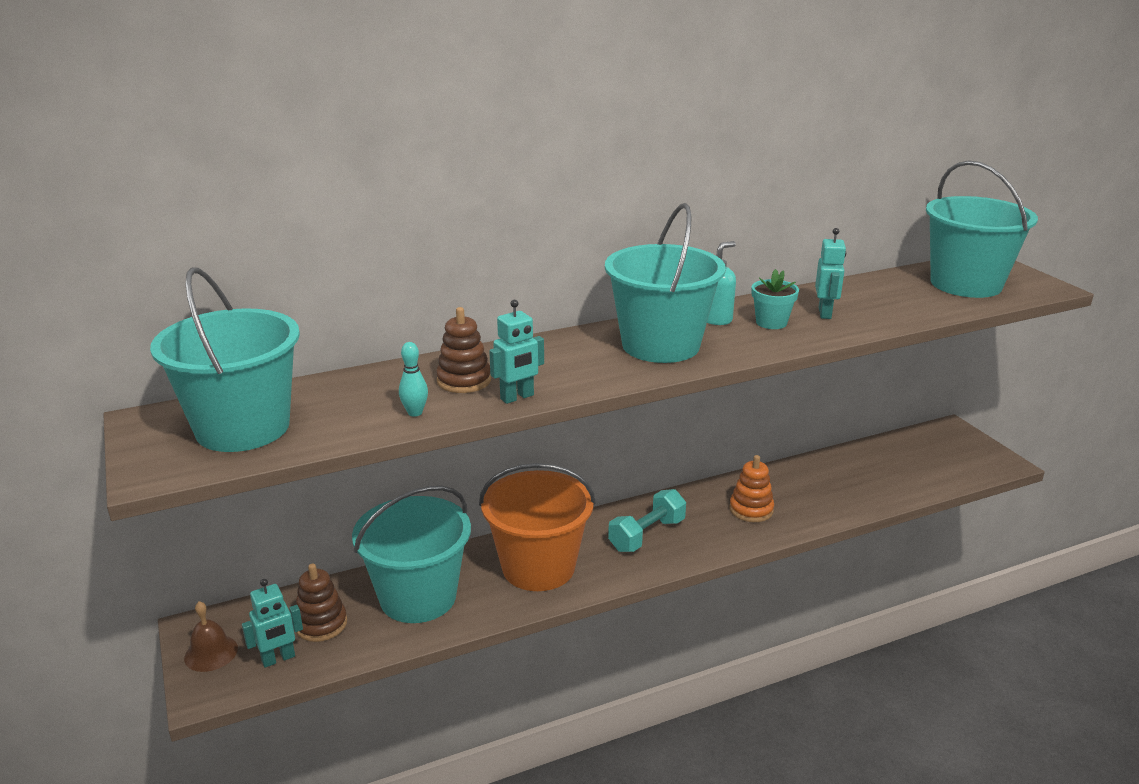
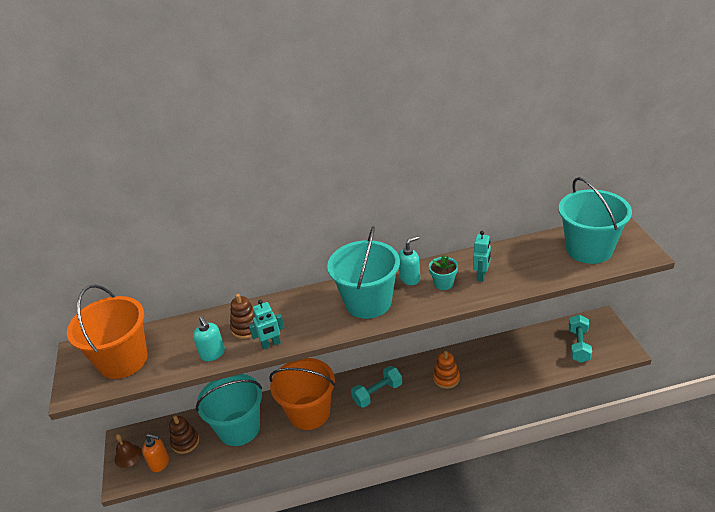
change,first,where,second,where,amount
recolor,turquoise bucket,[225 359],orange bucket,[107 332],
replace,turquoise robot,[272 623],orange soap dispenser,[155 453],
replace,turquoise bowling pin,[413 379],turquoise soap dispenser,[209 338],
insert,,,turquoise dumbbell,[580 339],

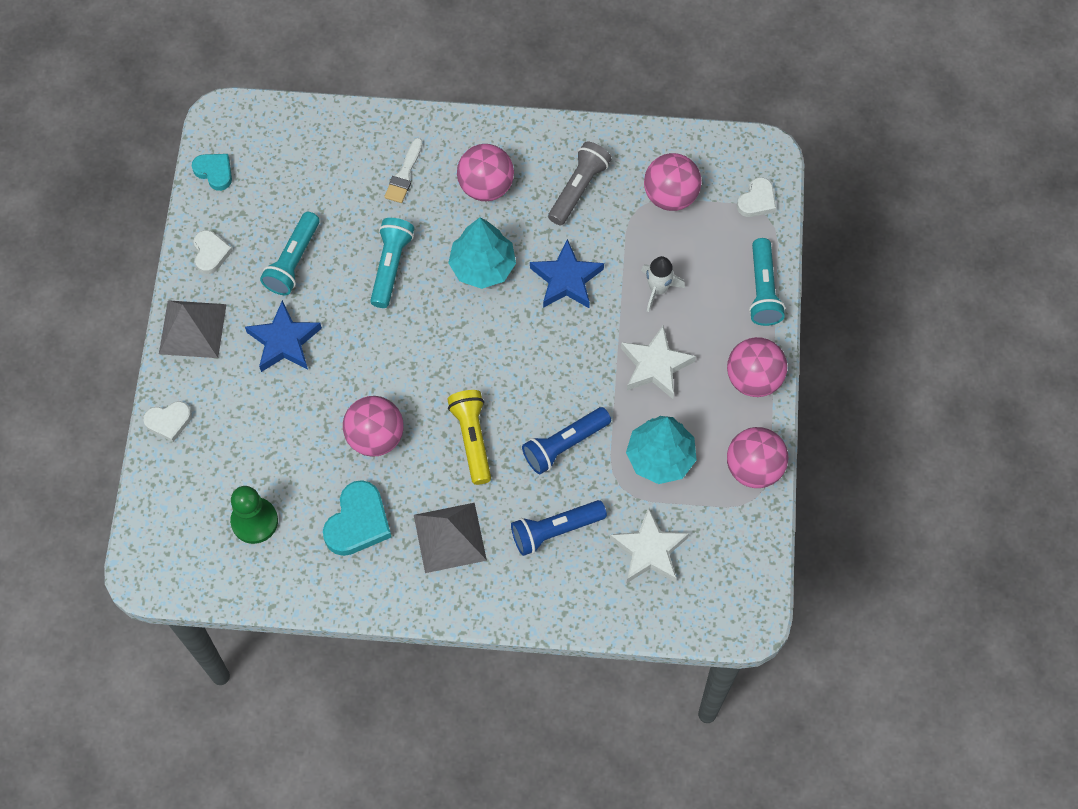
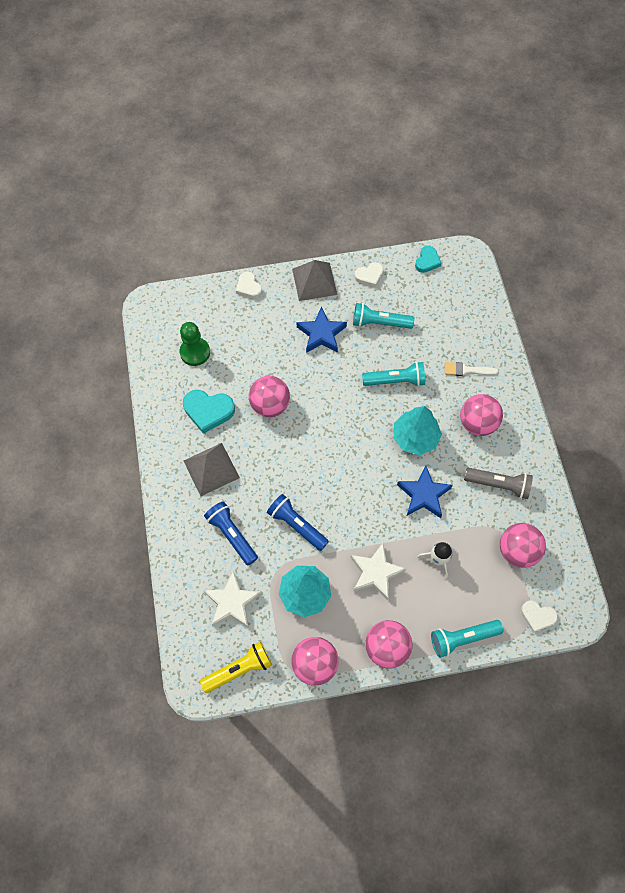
change,first,where,second,where,amount
move,yellow flashlight,[469 437],,[236 667],

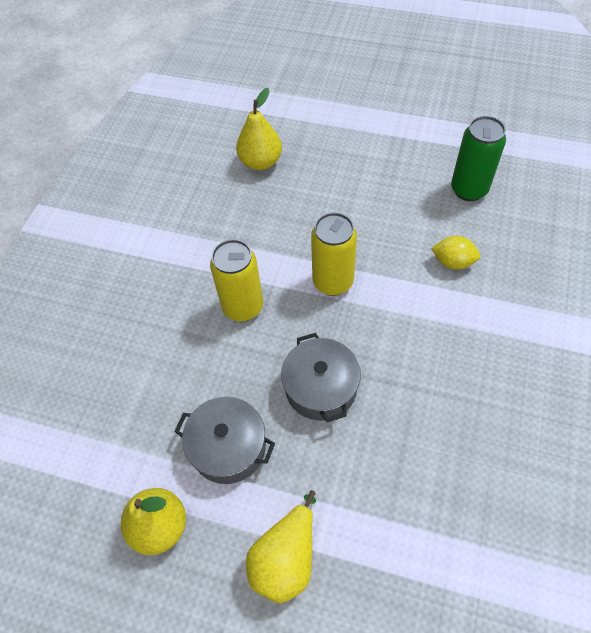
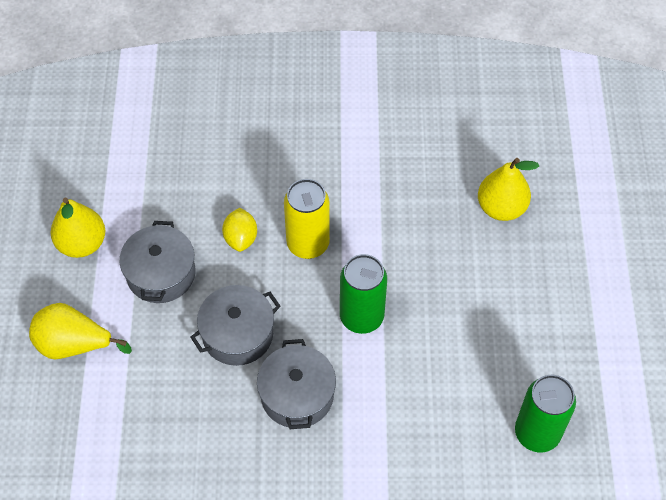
change,first,where,second,where,amount
recolor,yellow can,[334 254],green can,[363 294],
move,yellow lemon,[455 253],,[239 230],
insert,,,grey pot,[296 384],

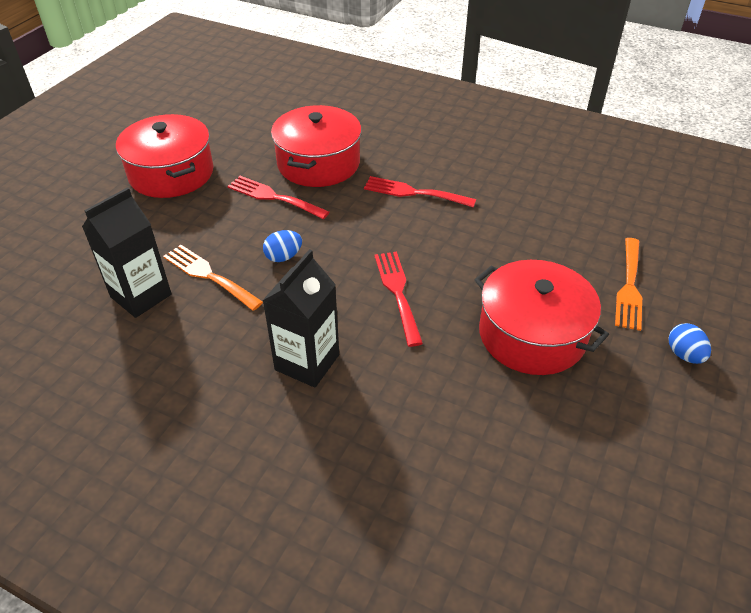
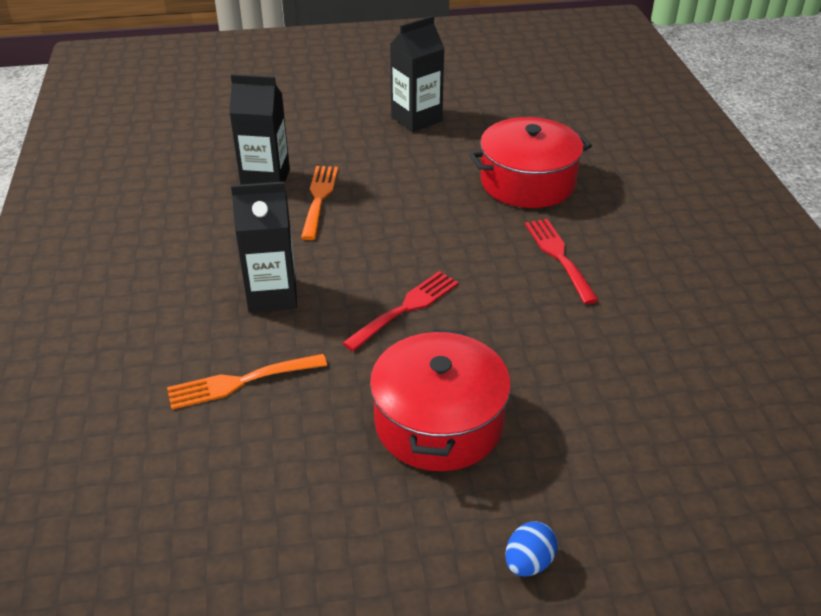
change,first,where,second,where,amount
replace,red pot,[165 156],black carton,[417 74],
delete,red fork,[279 197],,,
delete,blue egg,[282 246],,,
move,orange fork,[628 284],,[247 382],

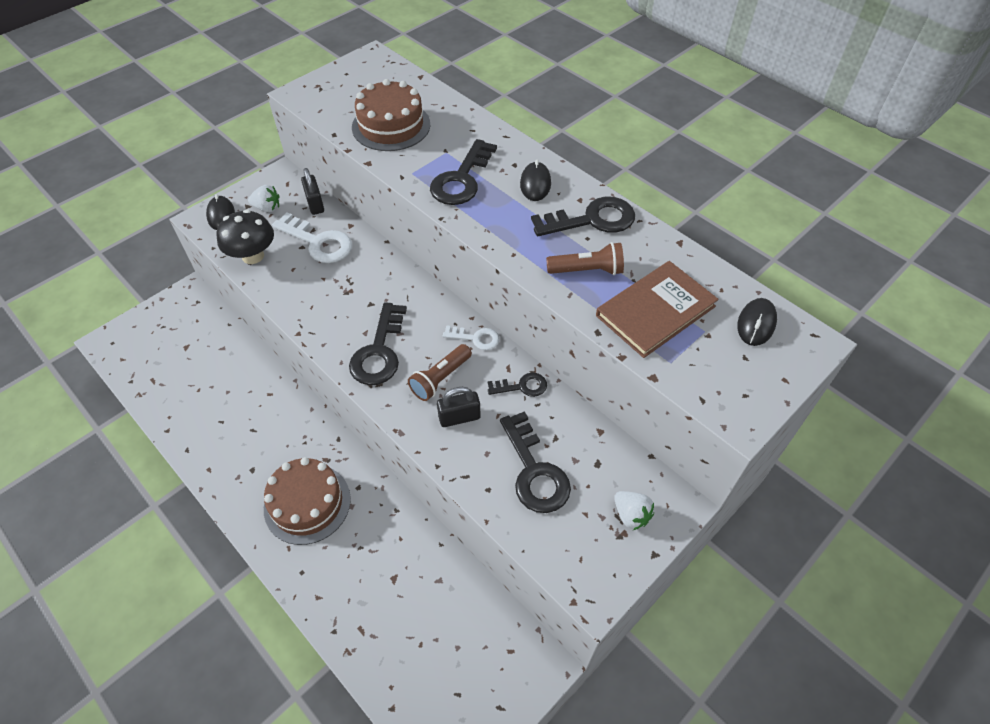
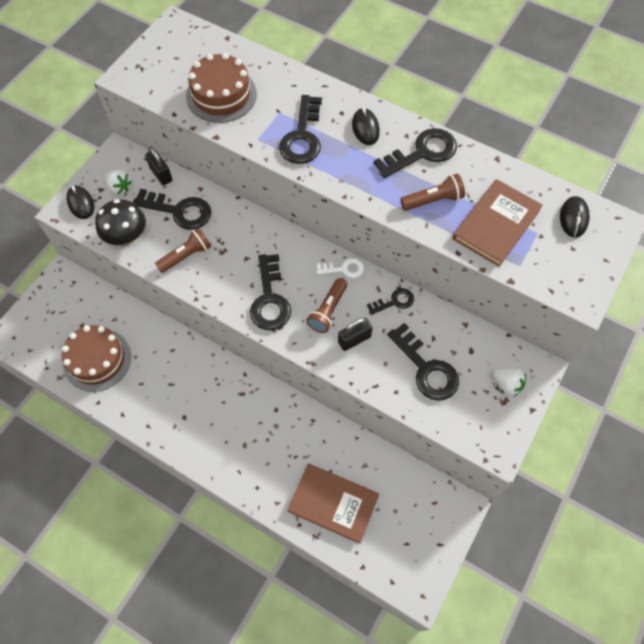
change,first,where,second,where,amount
rotate,white strawberry,[264 198],,[118 182],45 degrees clockwise
move,brown cake,[307 501],,[96 358],
recolor,white key,[312 237],black key,[172 209],
insert,,,brown flashlight,[183 250],
insert,,,brown book,[333 504],

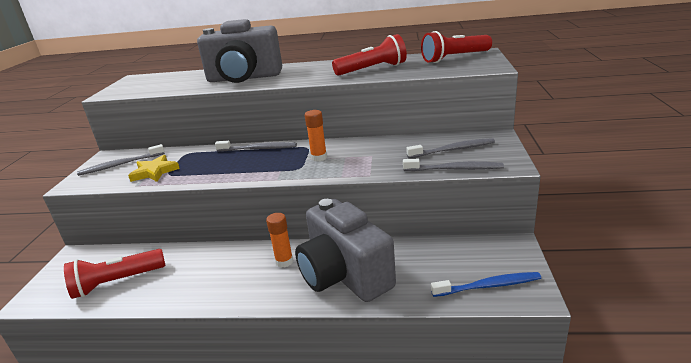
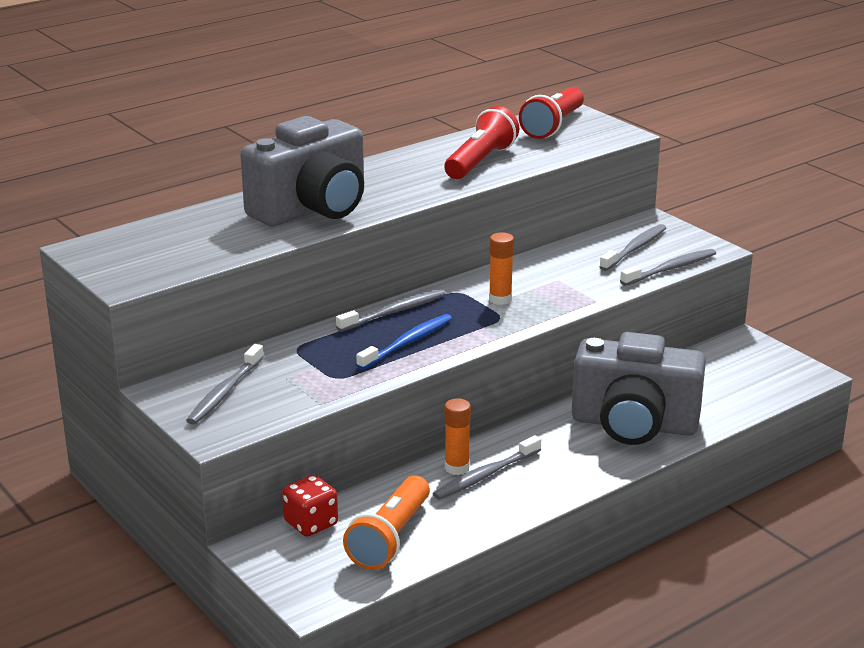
change,first,where,second,where,amount
recolor,red flashlight,[115 274],orange flashlight,[386 522],
delete,yellow star,[154 168],,,
move,orange glue stick,[279 240],,[457 436],
move,blue toothbrush,[486 284],,[404 342],
insert,,,red dice,[310 506],
insert,,,grey toothbrush,[487 467],

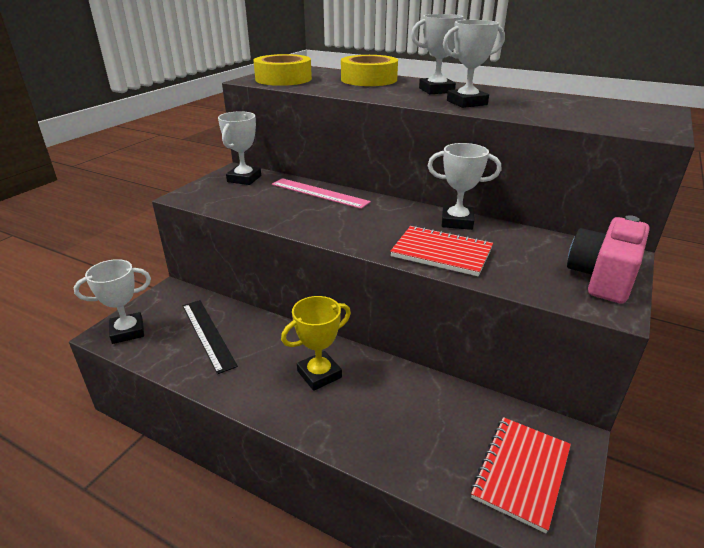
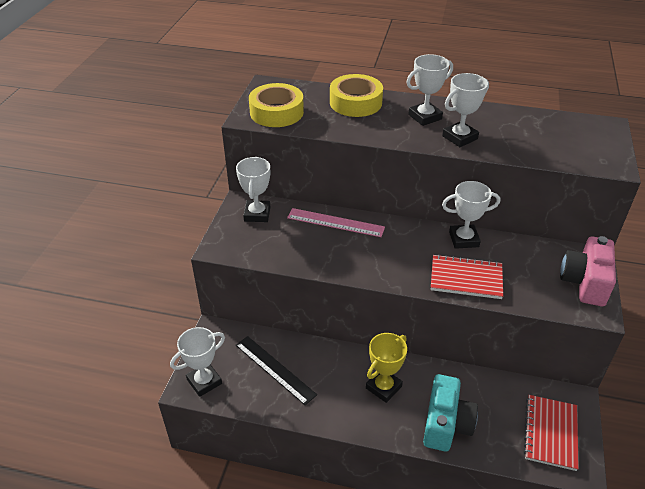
change,first,where,second,where,amount
insert,,,turquoise camera,[450 413],

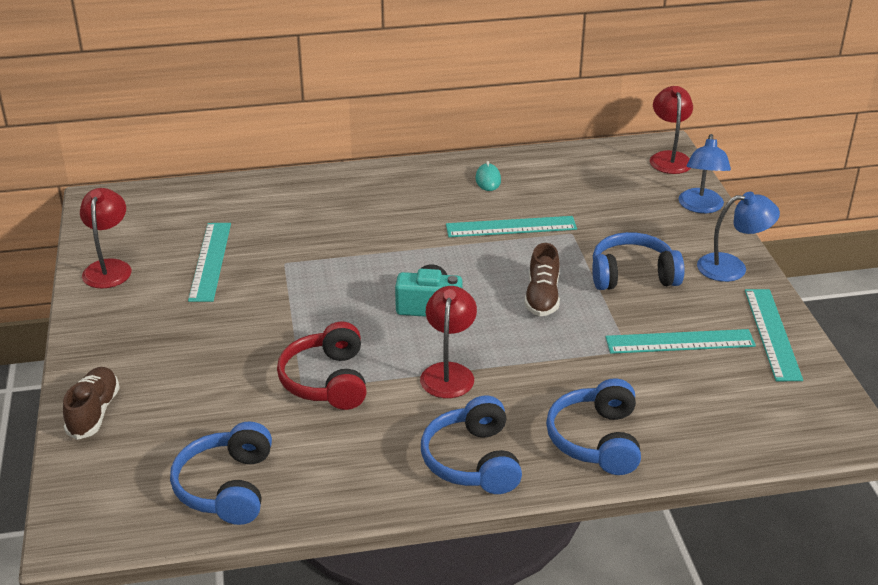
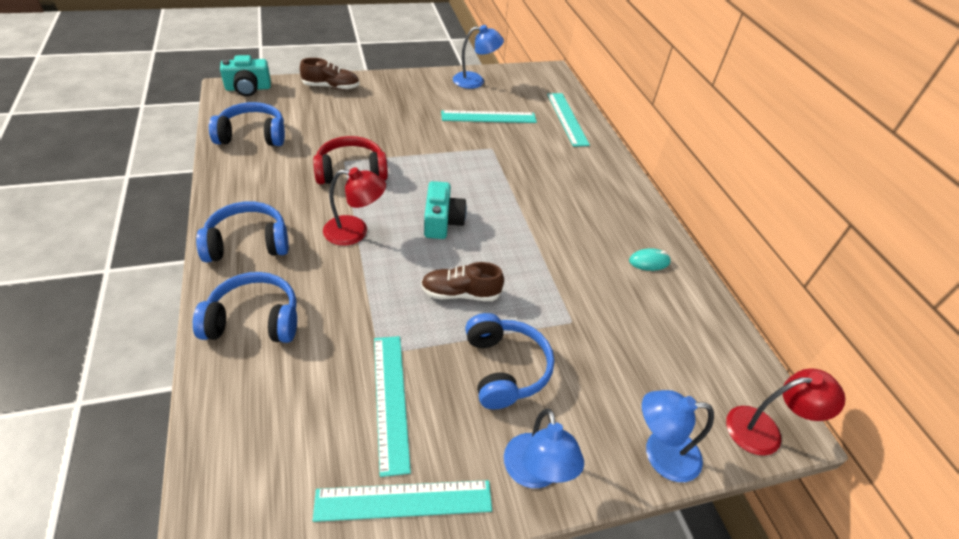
change,first,where,second,where,amount
recolor,red lamp,[106 238],blue lamp,[478 57],
move,turquoise ruler,[511 226],,[568 120],
insert,,,turquoise camera,[245 75],

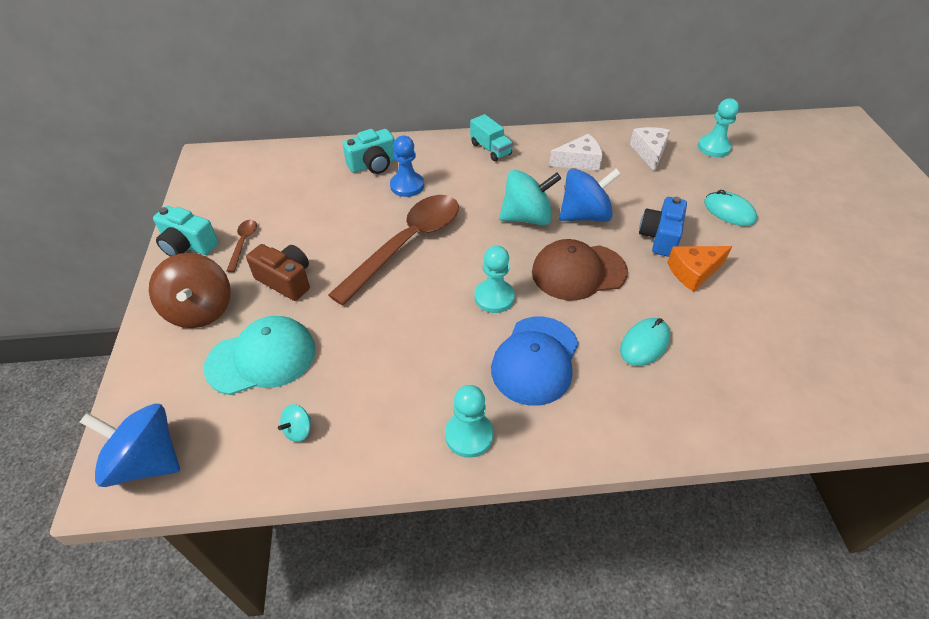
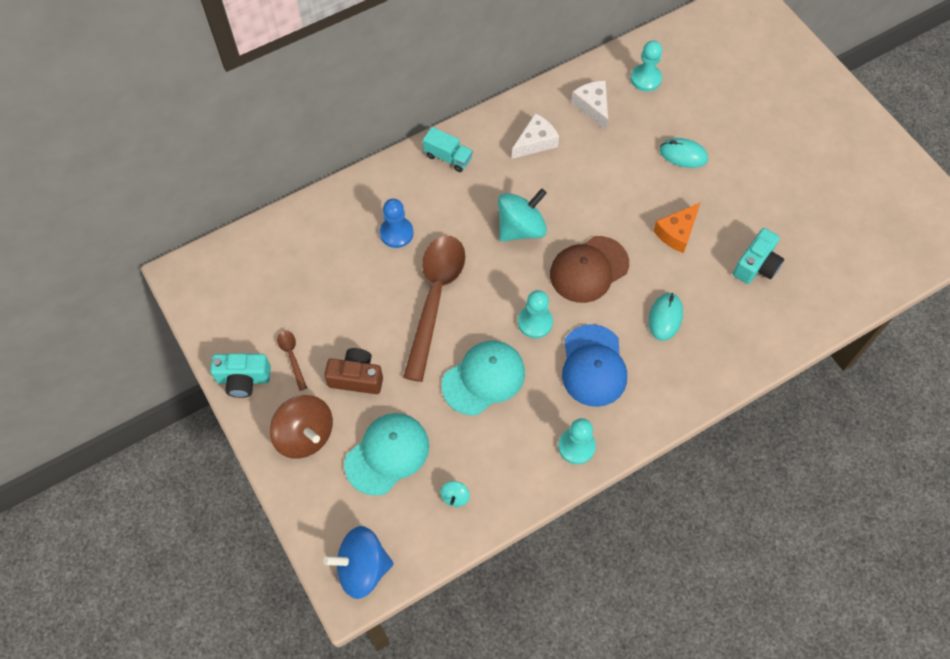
change,first,where,second,where,amount
move,turquoise camera,[369 151],,[758 256],
delete,blue spinning top,[590 195],,,
delete,blue camera,[663 227],,,
insert,,,turquoise cap,[483 378],

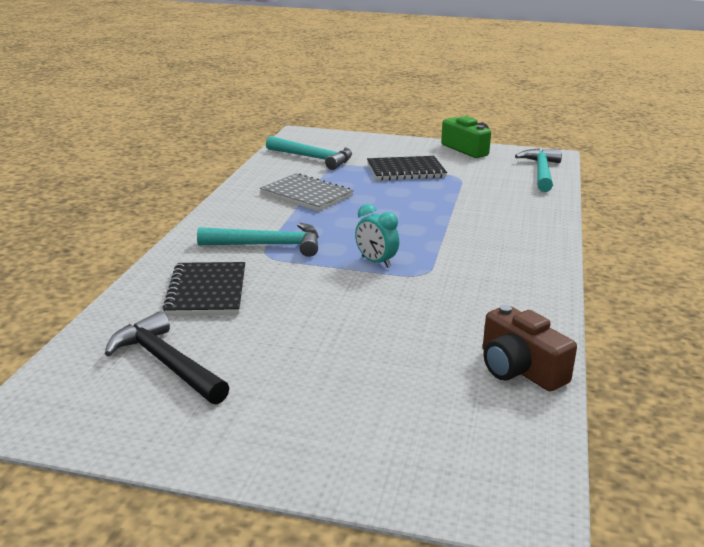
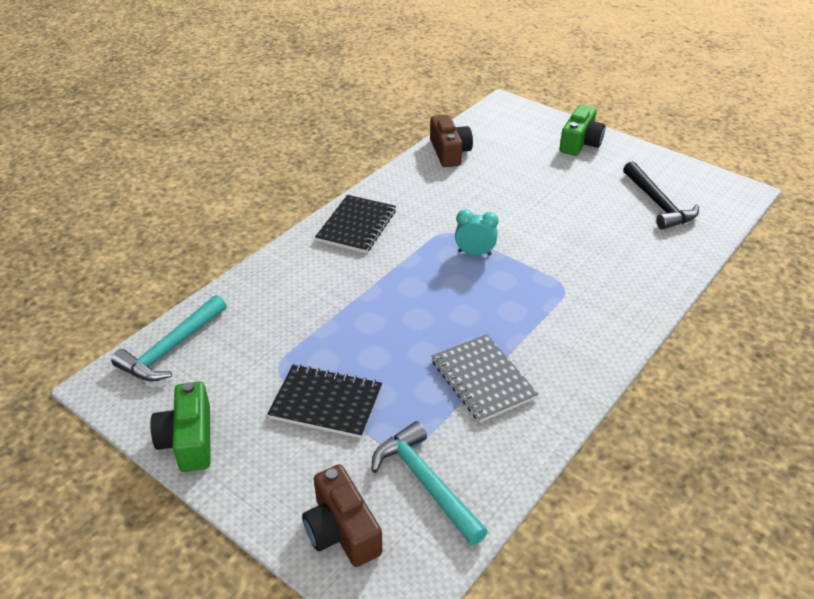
change,first,where,second,where,amount
move,black notebook,[203 289],,[355 224],
delete,turquoise hammer,[258 240],,,
rotate,turquoise clock,[377 236],,[476 232],60 degrees counterclockwise
insert,,,brown camera,[342 515],
insert,,,green camera,[583 130],

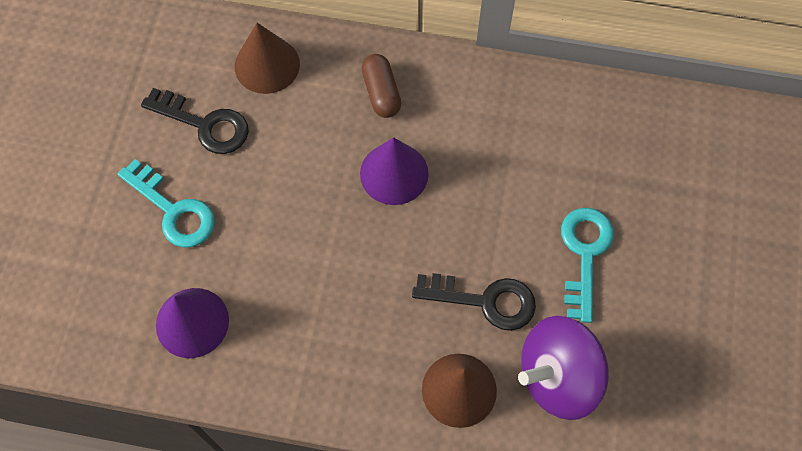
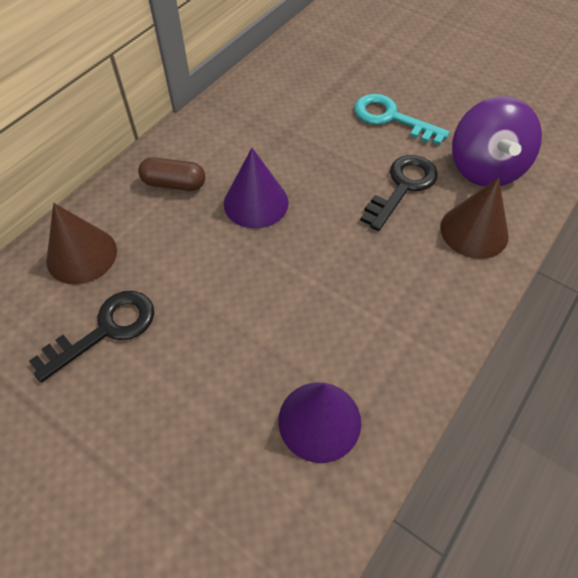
change,first,where,second,where,amount
delete,turquoise key,[166 203],,,

